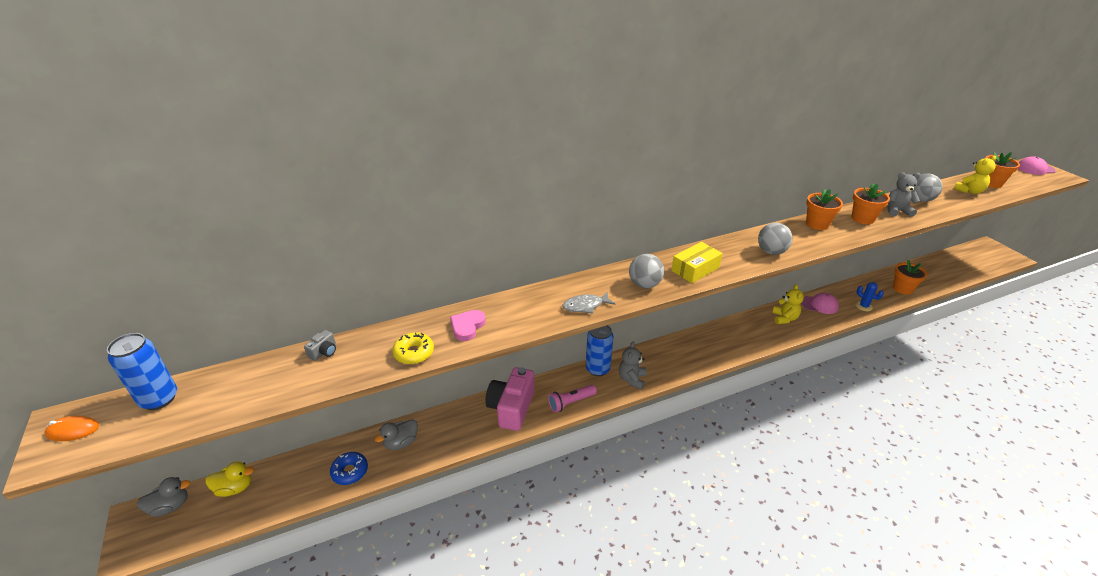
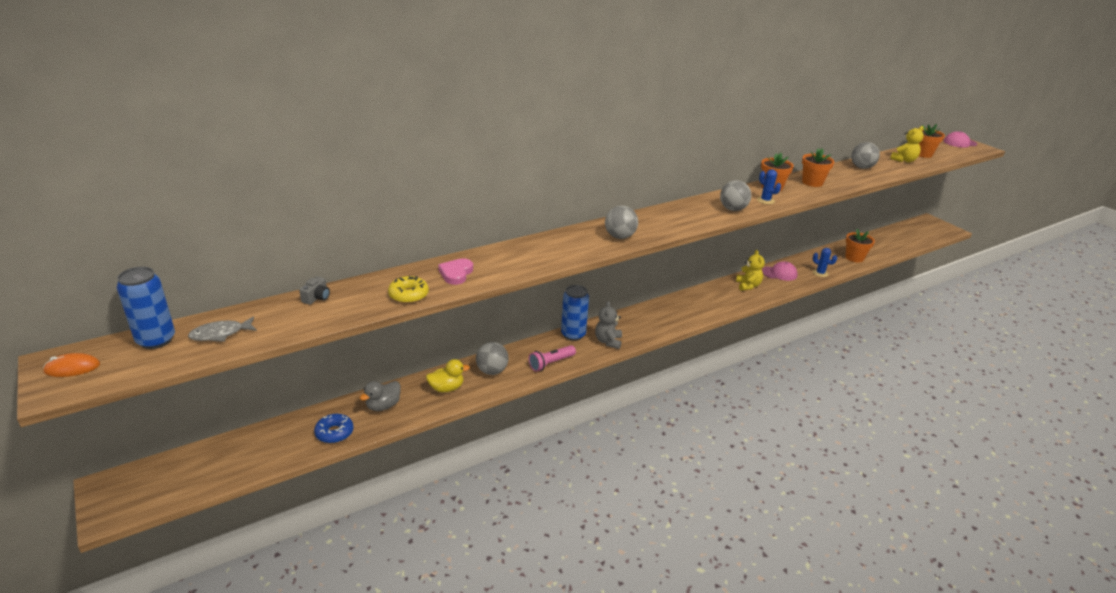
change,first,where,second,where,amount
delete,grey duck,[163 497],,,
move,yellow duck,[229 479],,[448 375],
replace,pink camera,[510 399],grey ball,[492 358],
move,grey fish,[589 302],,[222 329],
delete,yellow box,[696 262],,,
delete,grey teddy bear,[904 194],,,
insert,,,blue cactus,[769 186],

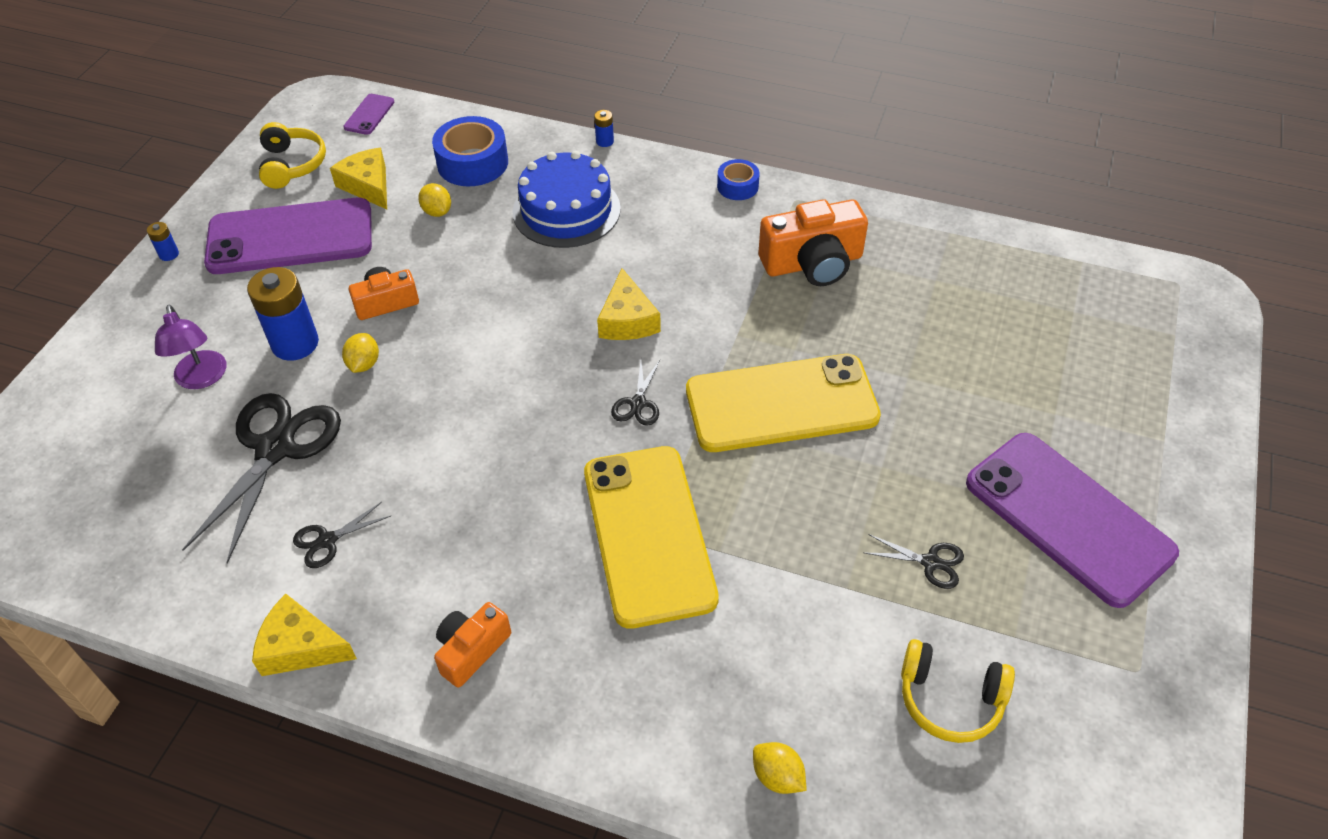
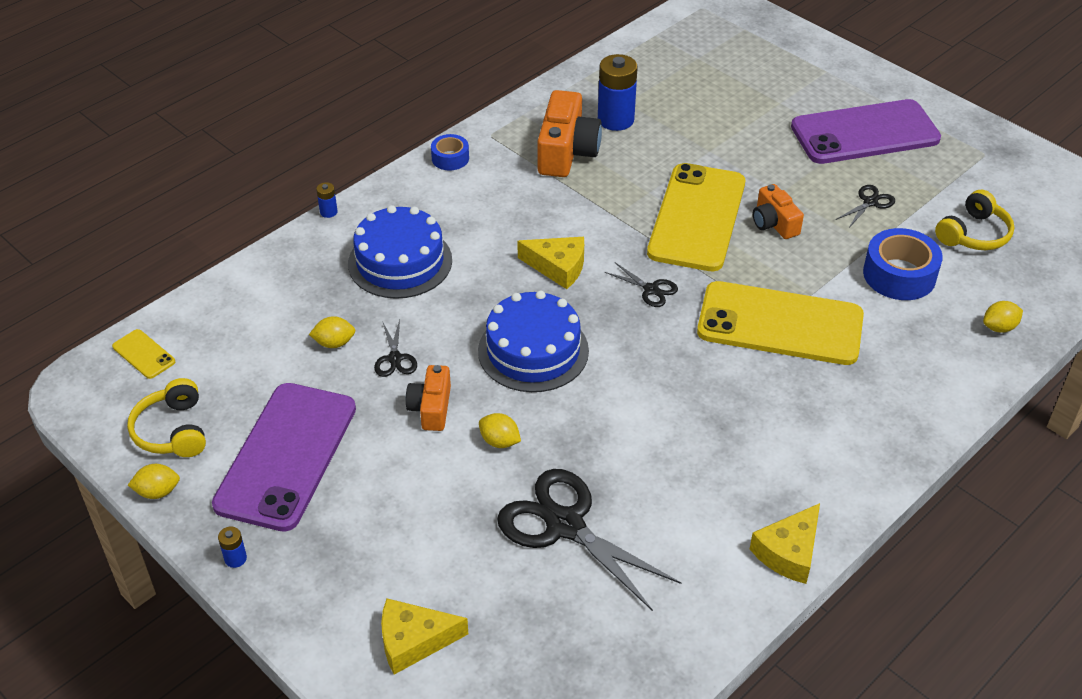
change,first,where,second,where,amount
delete,purple lamp,[190 347],,,
move,blue battery,[283 314],,[618 92],
rotate,yellow headphones,[292 155],,[166 417],120 degrees counterclockwise
move,black scissors,[342 535],,[395 348],
move,yellow cheese,[358 178],,[424 636],
recolor,purple phone,[369 114],yellow phone,[143 354],
move,blue tape,[470 151],,[903 264],
move,orange camera,[472 645],,[778 211],
insert,,,yellow lemon,[154 481],
insert,,,blue cake,[533 341],

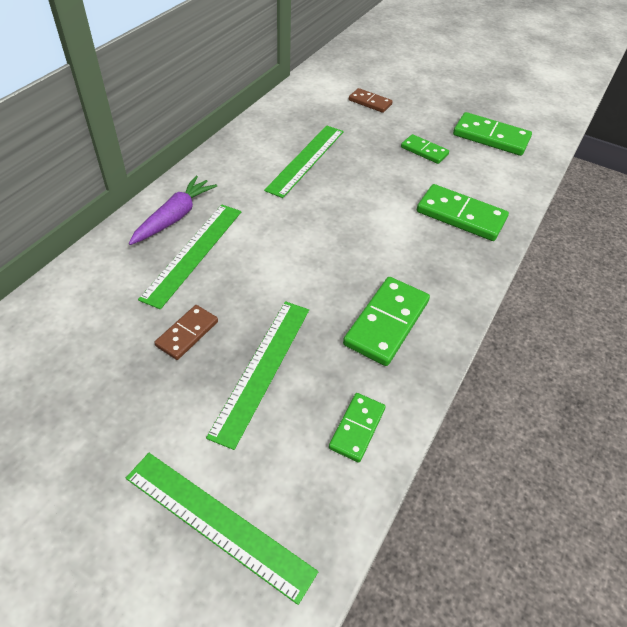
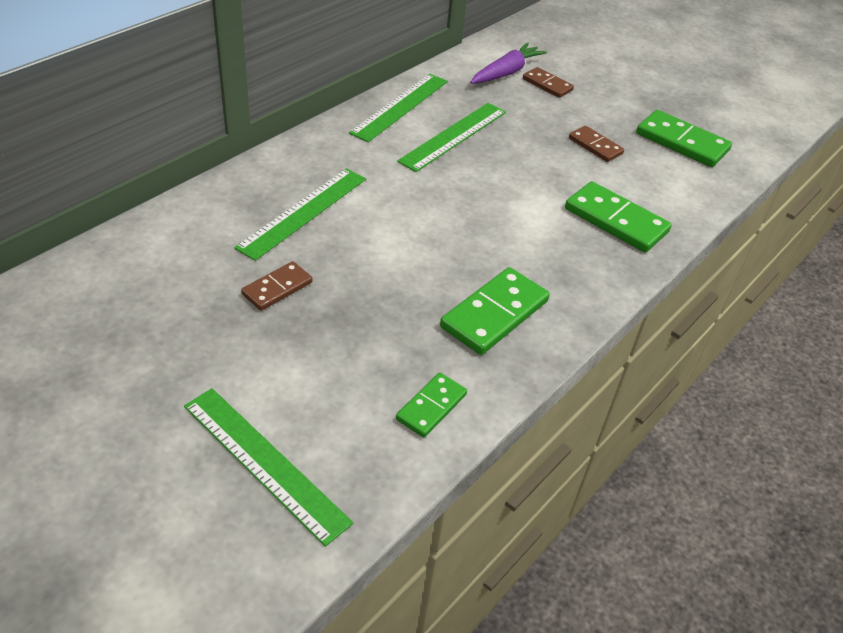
change,first,where,second,where,amount
move,purple carrot,[173 210],,[508 63],
move,green ruler,[257 375],,[398 108],
recolor,green domino,[425 149],brown domino,[596 144],

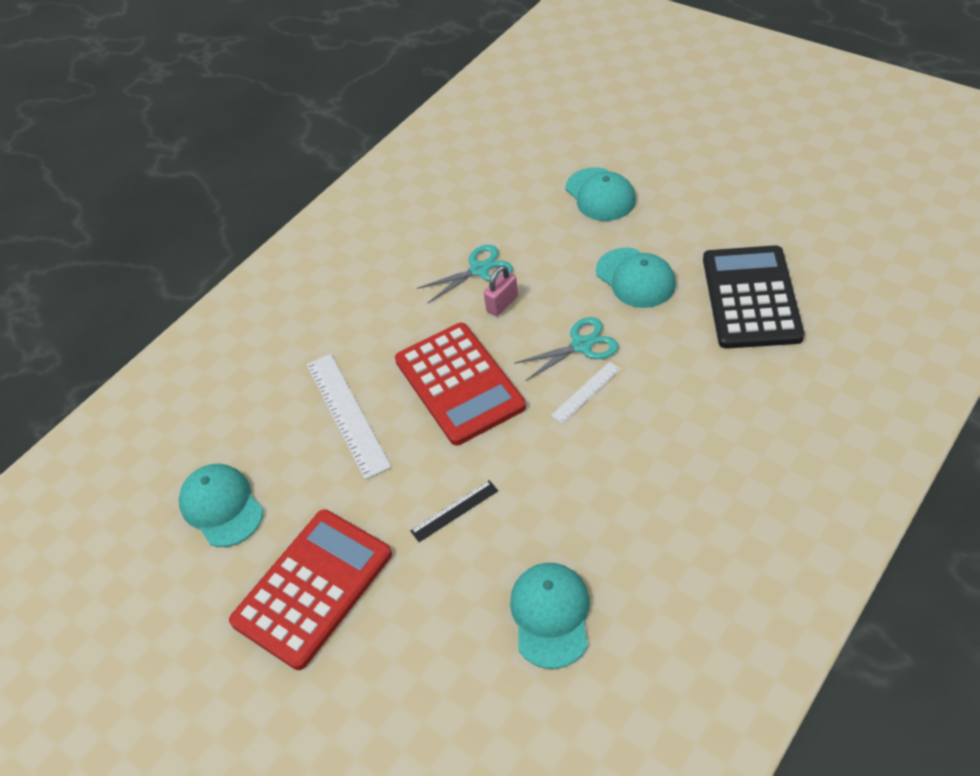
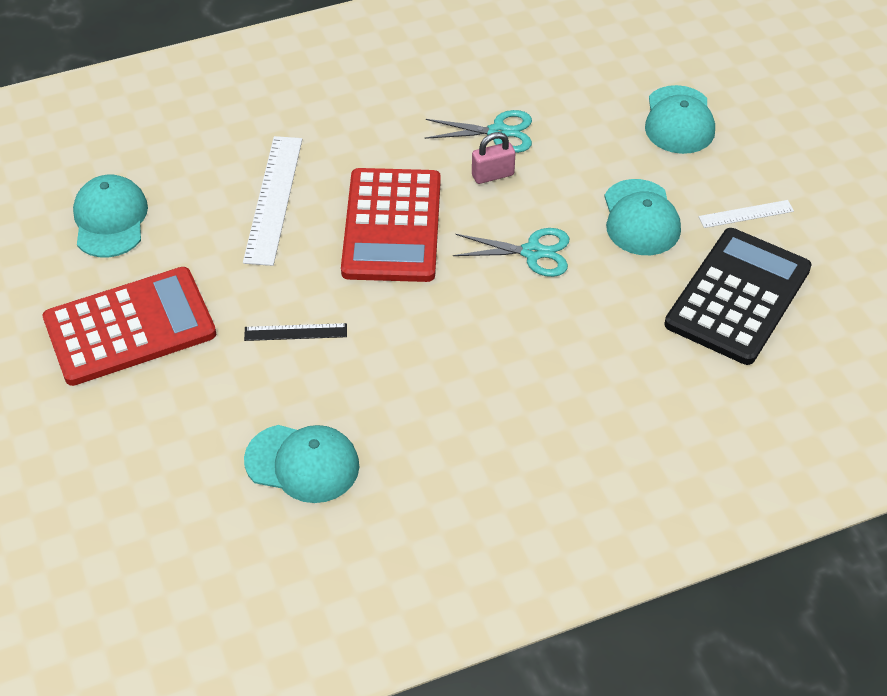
change,first,where,second,where,amount
rotate,turquoise cap,[550 616],,[301 464],75 degrees clockwise
move,white ruler,[586 393],,[746 214],

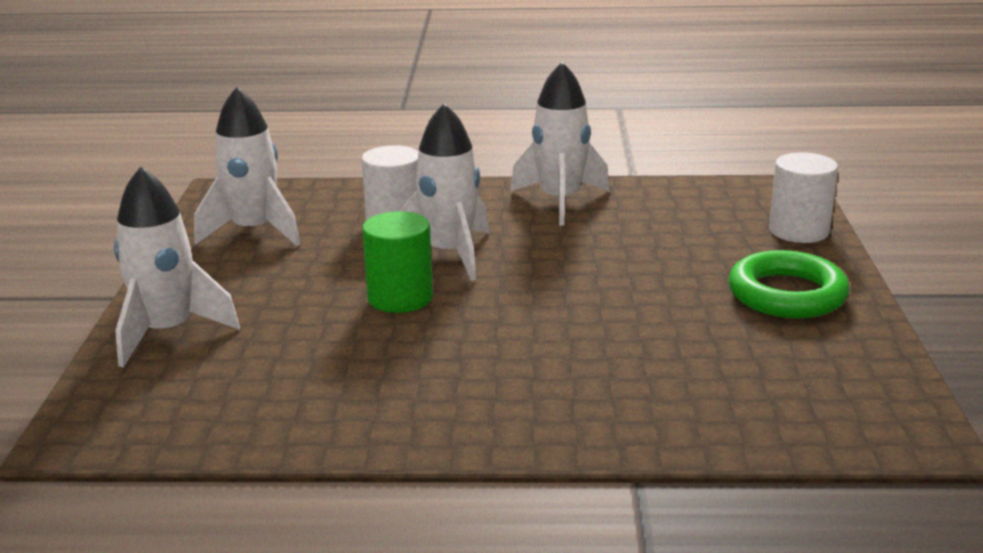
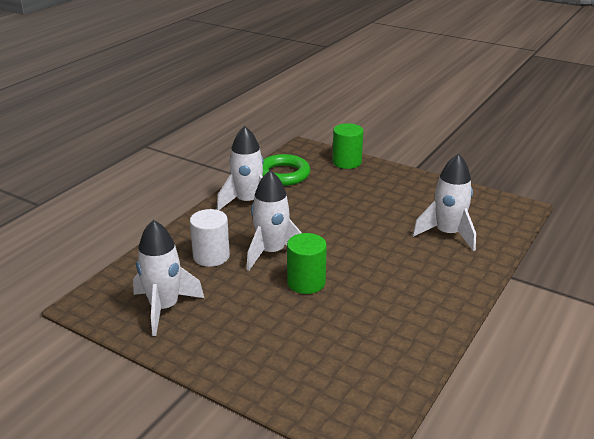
change,first,where,second,where,amount
move,white rocket,[177 266],,[444 202],
move,green ring,[789 284],,[286 170],
recolor,white cylinder,[803 197],green cylinder,[347 146],

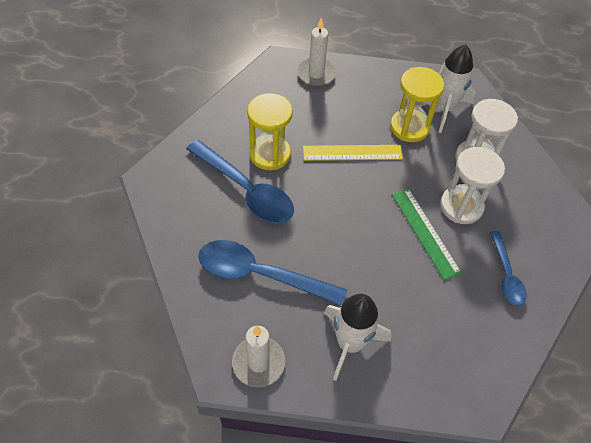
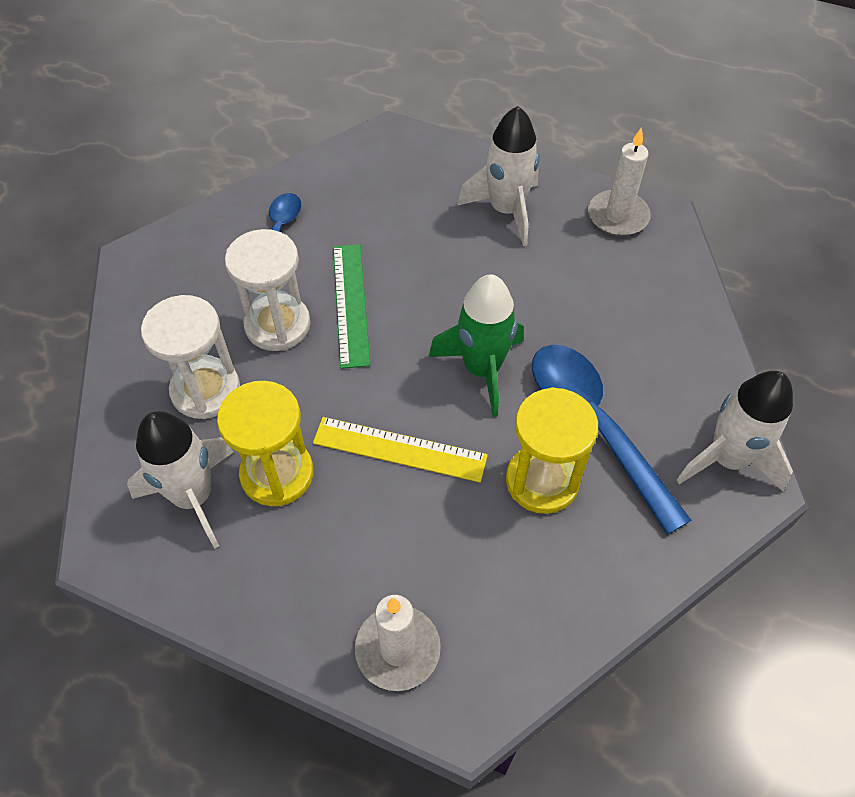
change,first,where,second,where,amount
delete,blue spoon,[272 273],,,
insert,,,green rocket,[476 345],
insert,,,white rocket,[734 431],

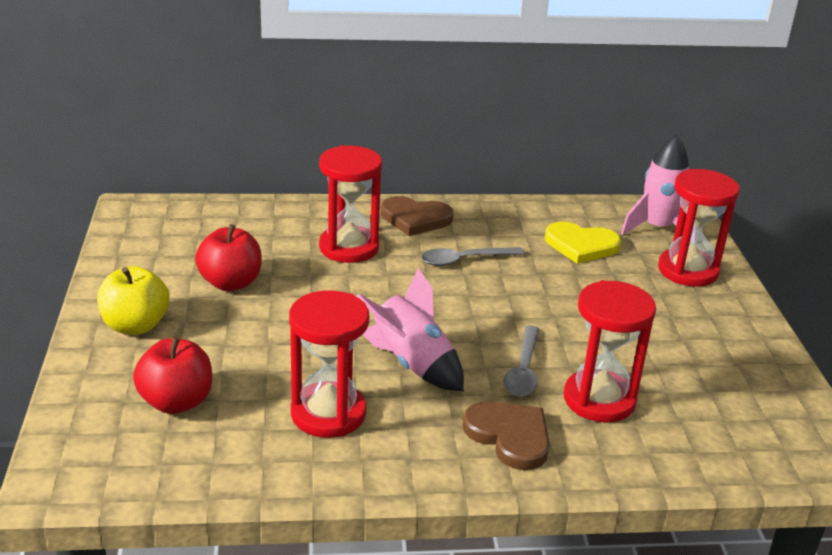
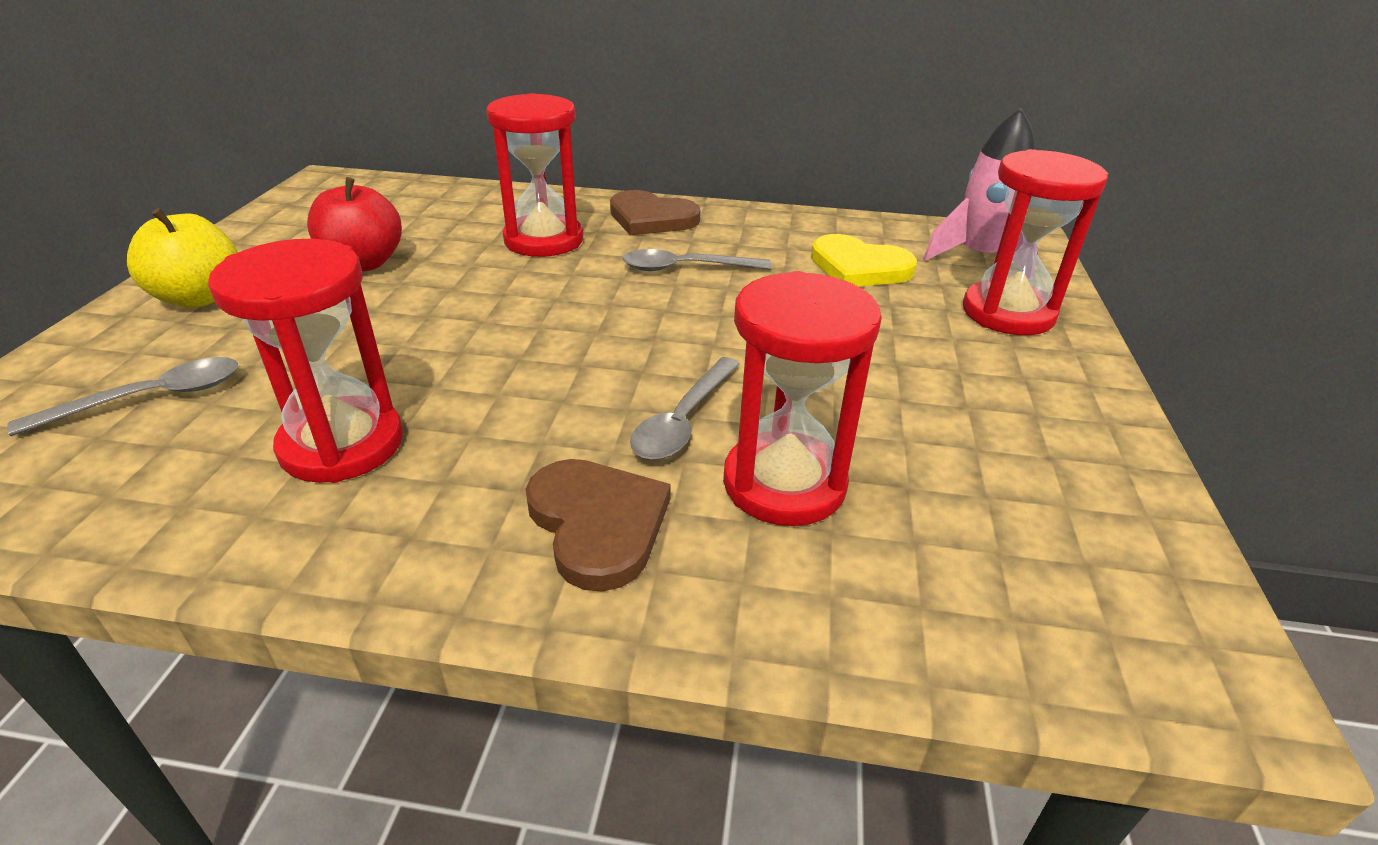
change,first,where,second,where,amount
replace,red apple,[172 375],grey spoon,[122 396],
delete,pink rocket,[410 329],,,

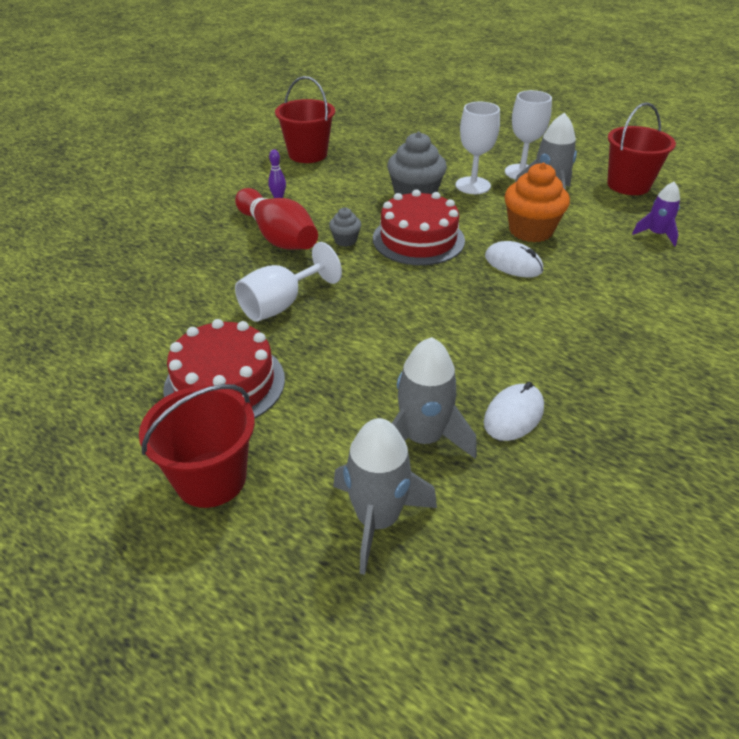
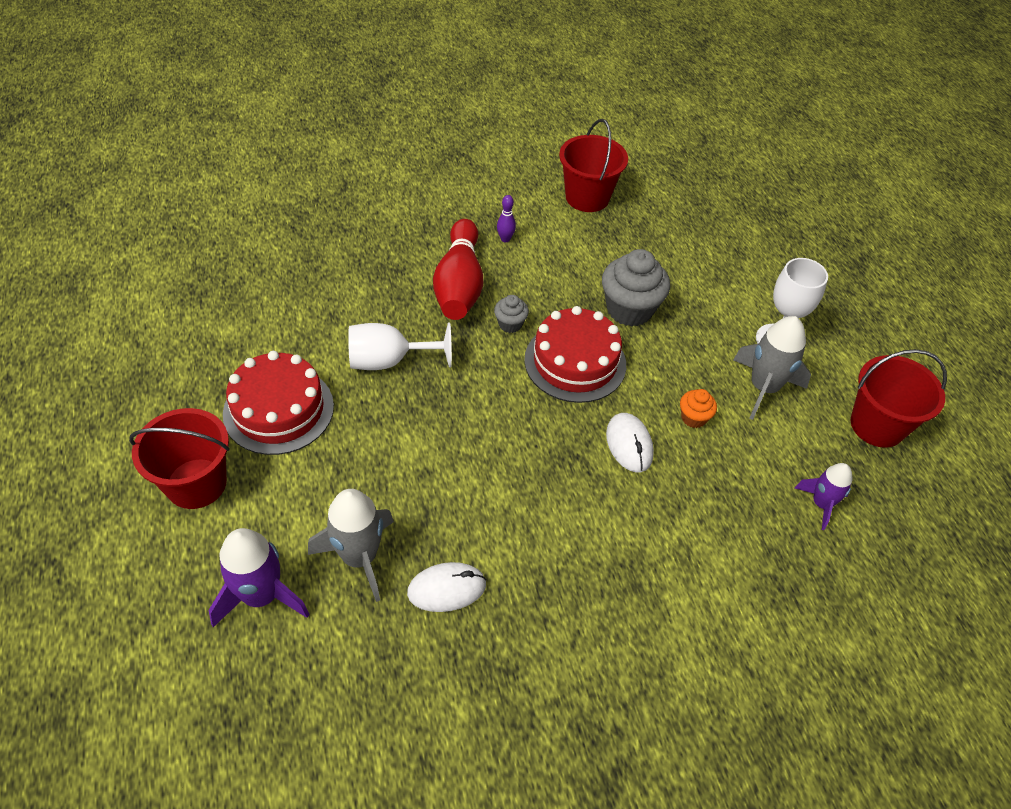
change,first,where,second,where,amount
recolor,grey rocket,[385 496],purple rocket,[259 577],
delete,white goblet,[478 148],,,
resize,orange cupcake,[537 202],,[698 408],x0.50

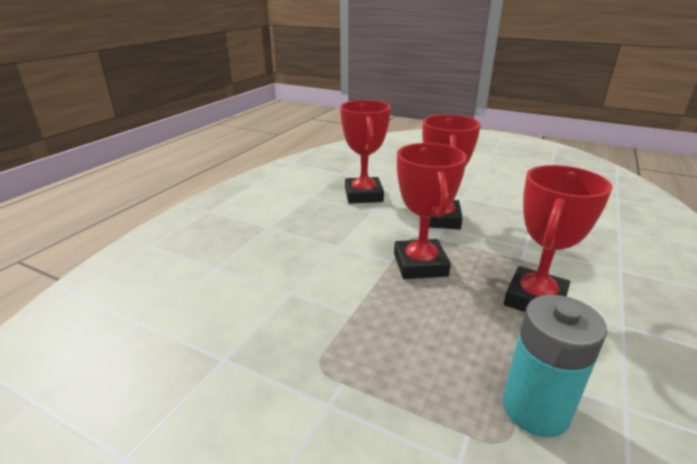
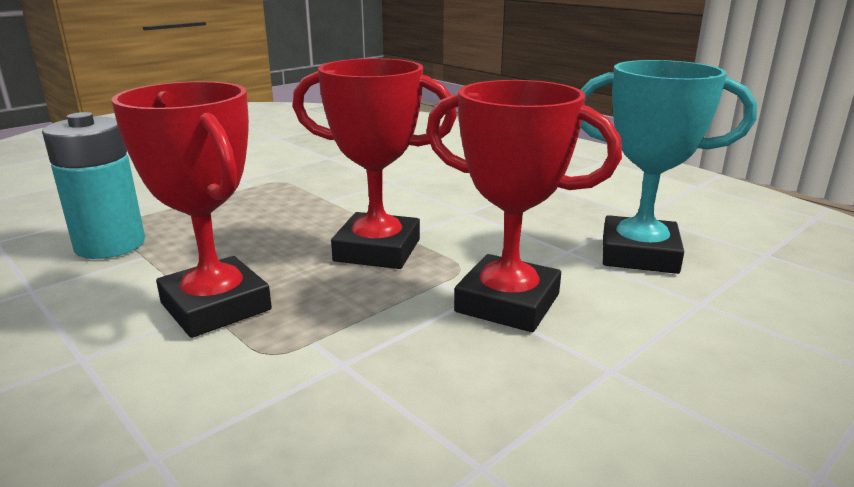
change,first,where,second,where,amount
recolor,red trophy,[365 152],turquoise trophy,[668 167],

